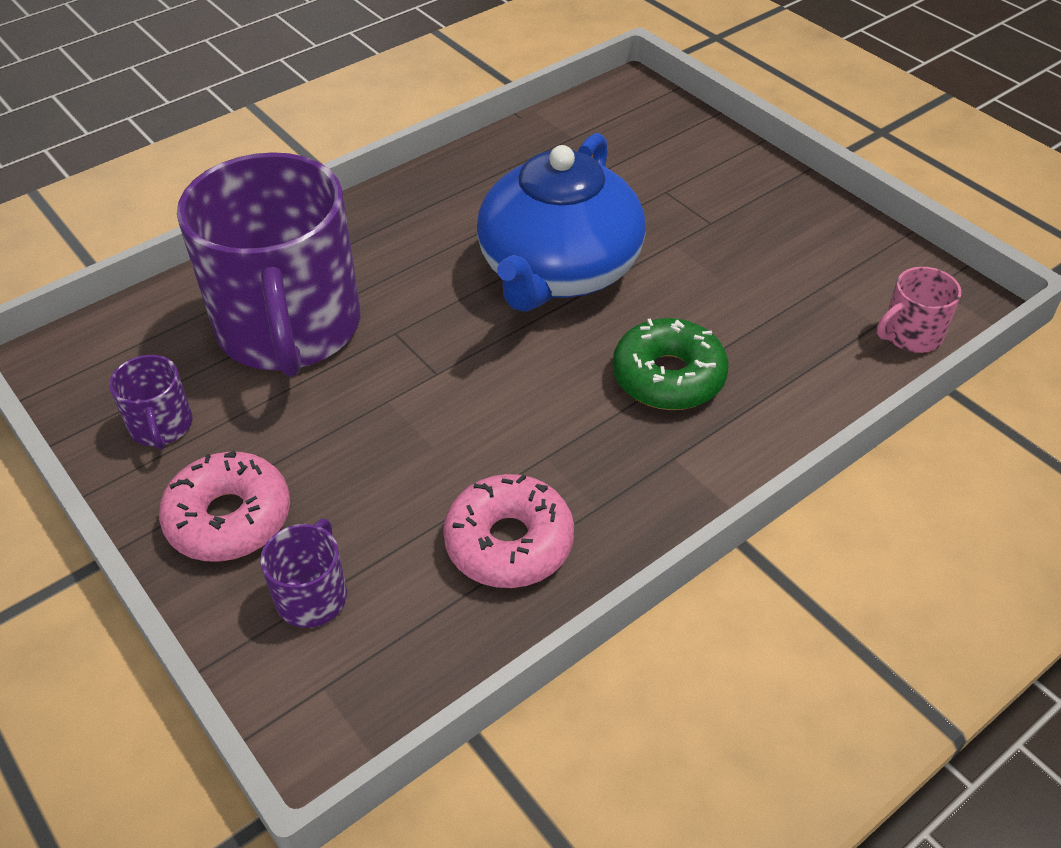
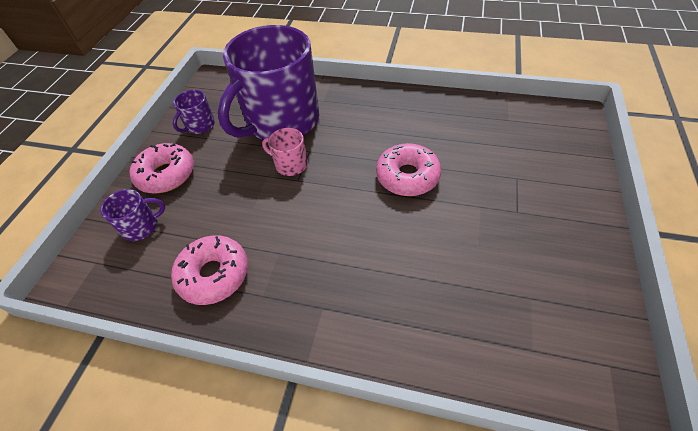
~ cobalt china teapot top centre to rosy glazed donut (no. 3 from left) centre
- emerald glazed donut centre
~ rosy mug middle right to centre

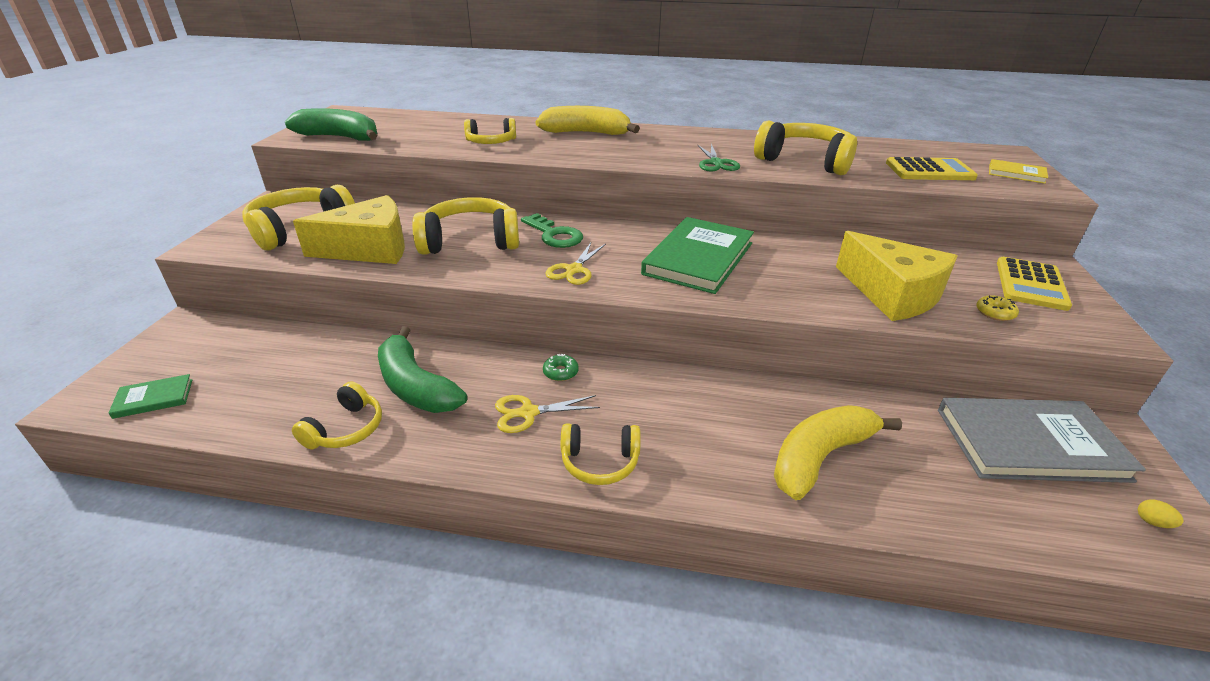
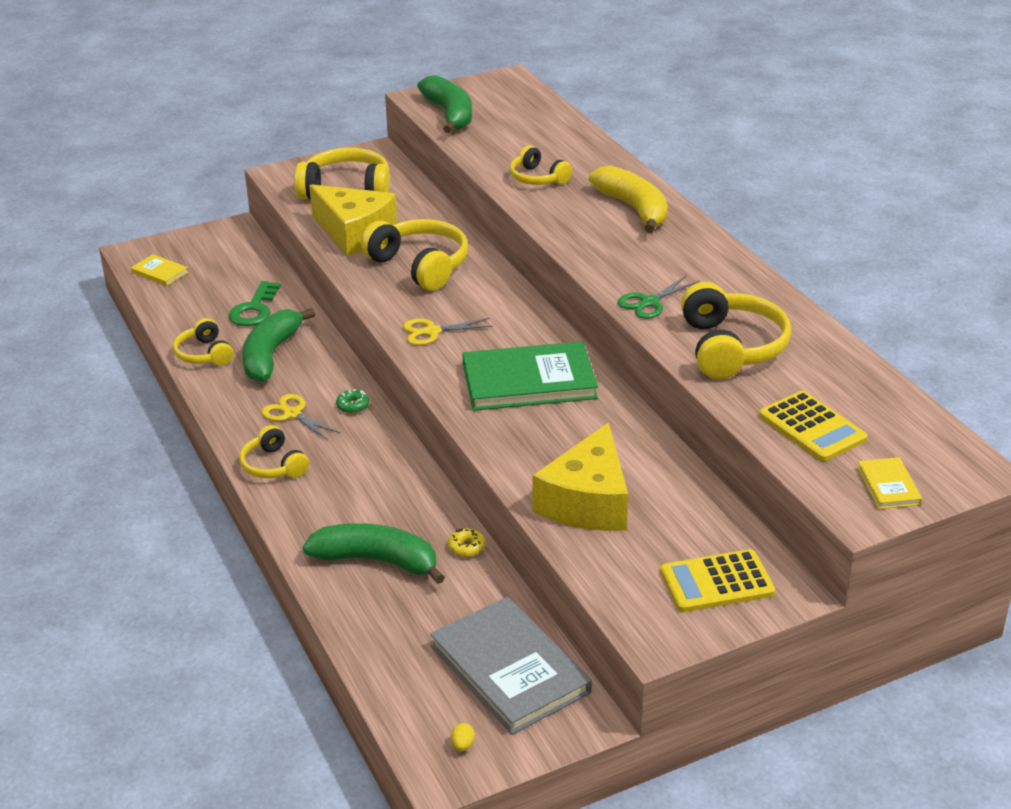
~ emerald hardback (no. 1 from left) middle left to golden hardback (no. 1 from left) middle left
~ golden headset (no. 2 from left in the first image) middle left = middle left 75 degrees clockwise
~ emerald latchkey centre to middle left
~ golden banana (no. 2 from left) middle right to emerald banana (no. 2 from left) bottom centre
~ golden glazed donut middle right to bottom centre

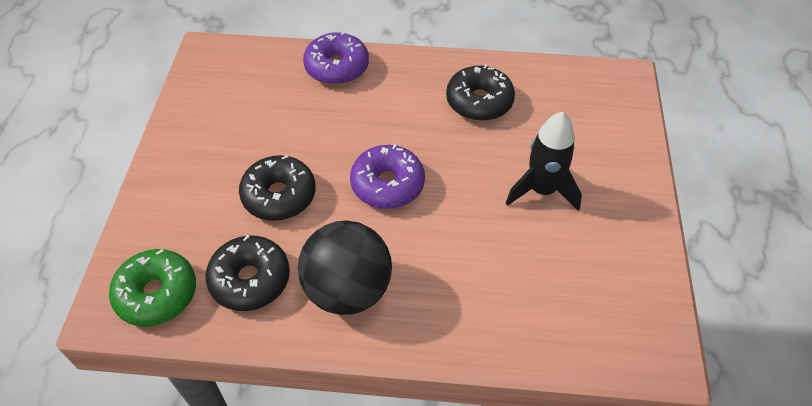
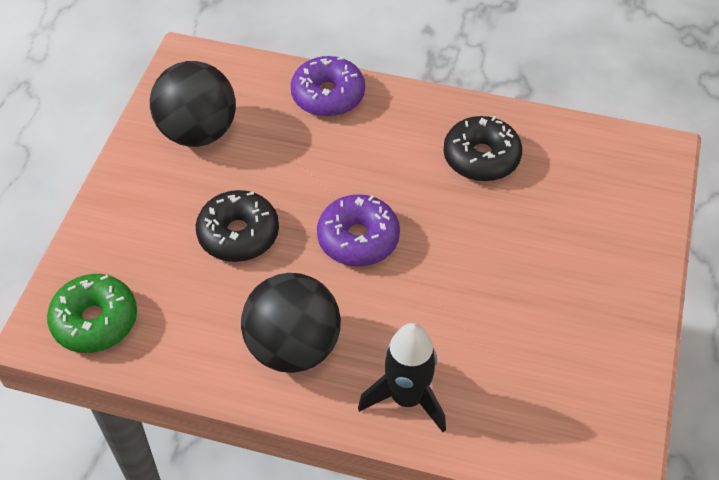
- jet-black glazed donut (no. 1 from left) bottom left
~ jet-black rocket middle right to bottom centre
+ jet-black ball (no. 1 from left) top left

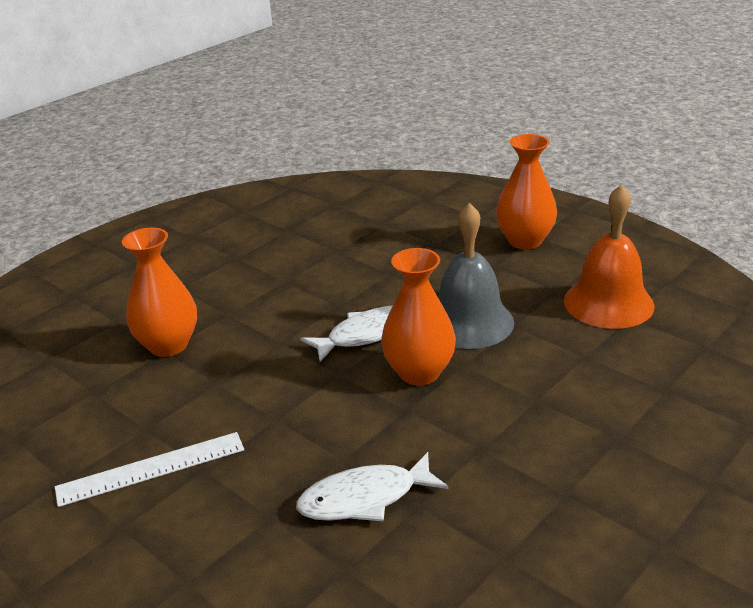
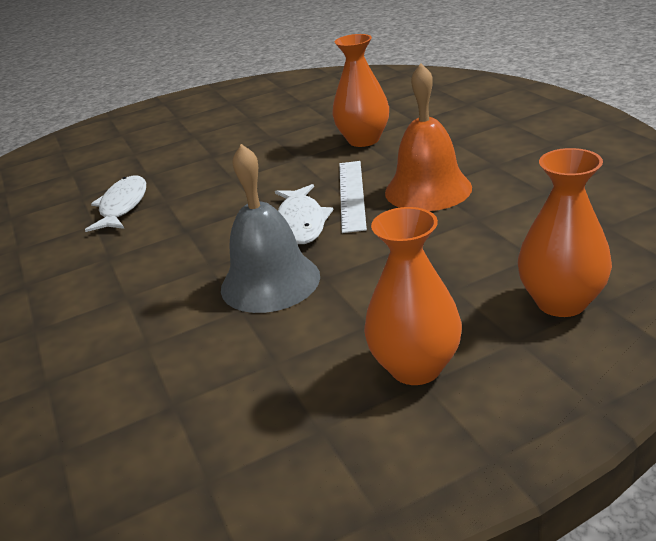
~ white measuring stick bottom left to centre
~ orange-coloured tall vase (no. 2 from left in the first image) centre to orange-coloured tall vase (no. 3 from left) middle right
~ orange-coloured bell middle right to top centre

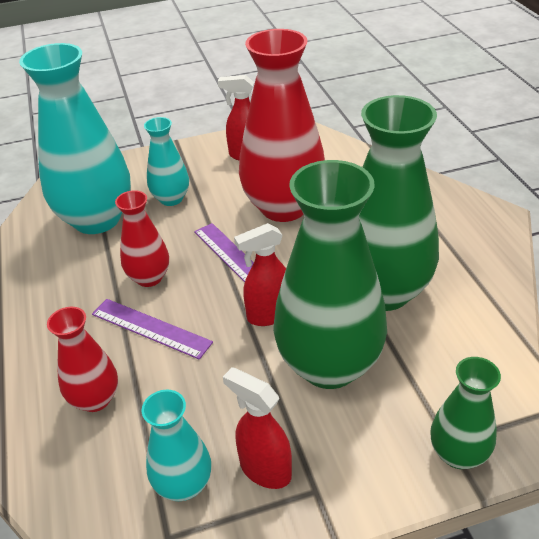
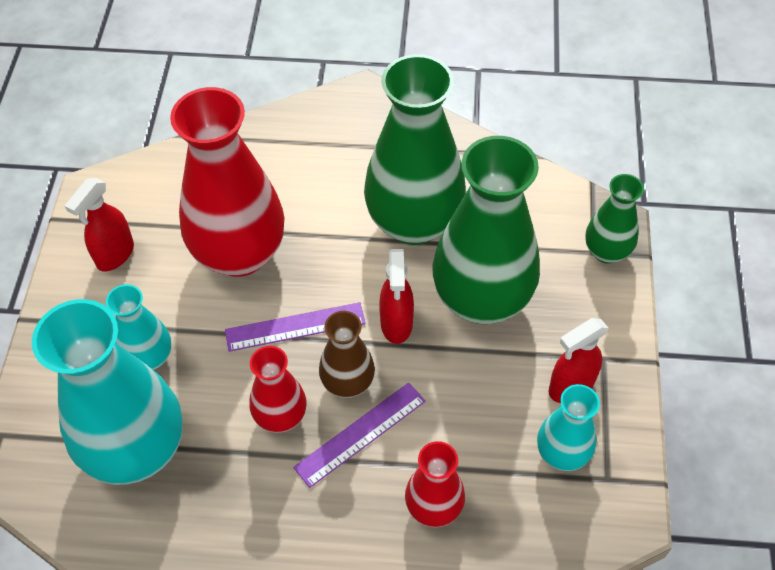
+ brown tall vase centre

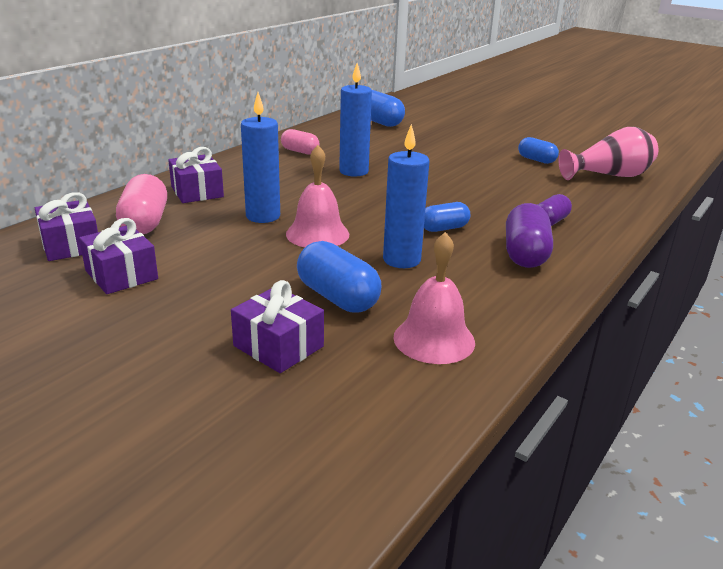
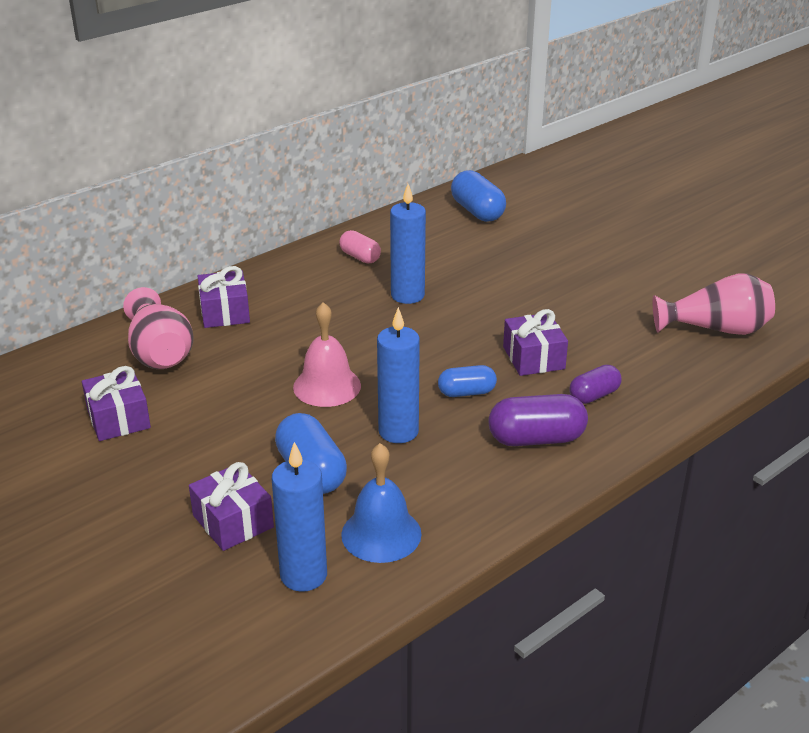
~ royal purple present (no. 1 from left in the first image) middle left to royal purple present (no. 4 from left) centre
~ rosy pill shape (no. 1 from left) middle left to rosy tall vase (no. 1 from left) middle left
~ cobalt wax candle (no. 1 from left) top centre to bottom centre
~ rosy bell (no. 2 from left) centre to cobalt bell bottom centre
~ royal purple pill shape (no. 1 from left) middle right = centre 60 degrees clockwise
- cobalt pill shape (no. 4 from left) top right

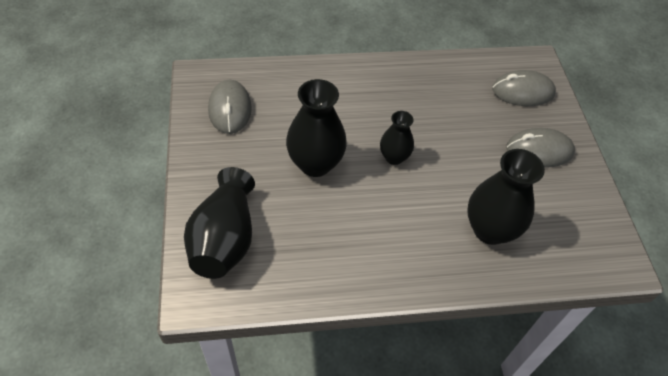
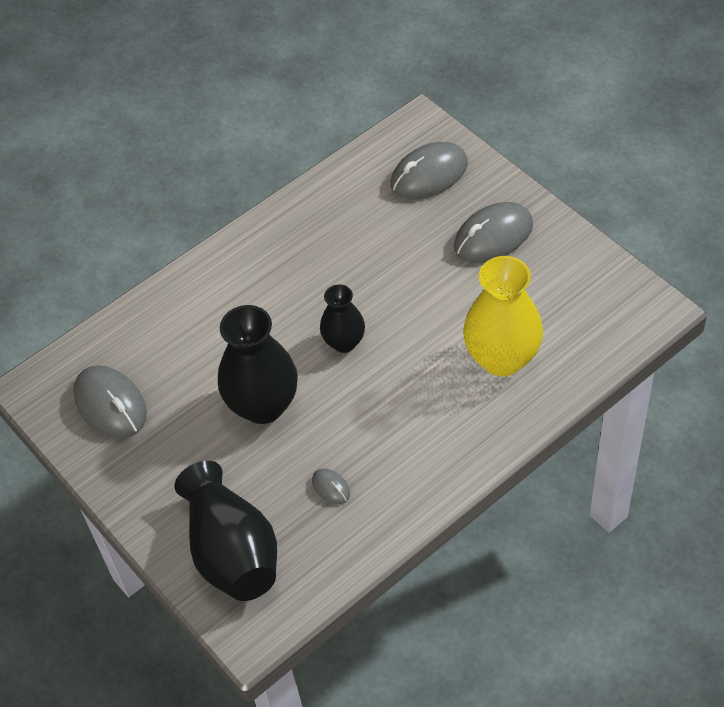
~ jet-black tall vase (no. 4 from left) middle right to golden tall vase middle right
+ grey computer mouse (no. 2 from left) bottom centre

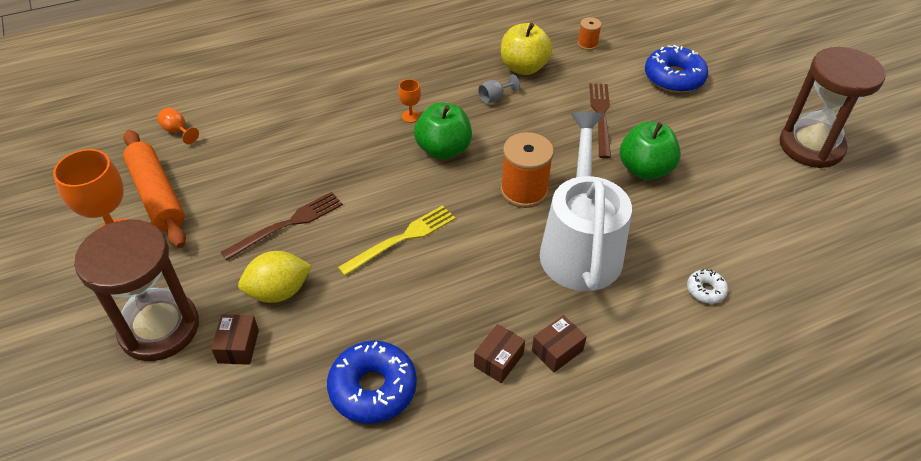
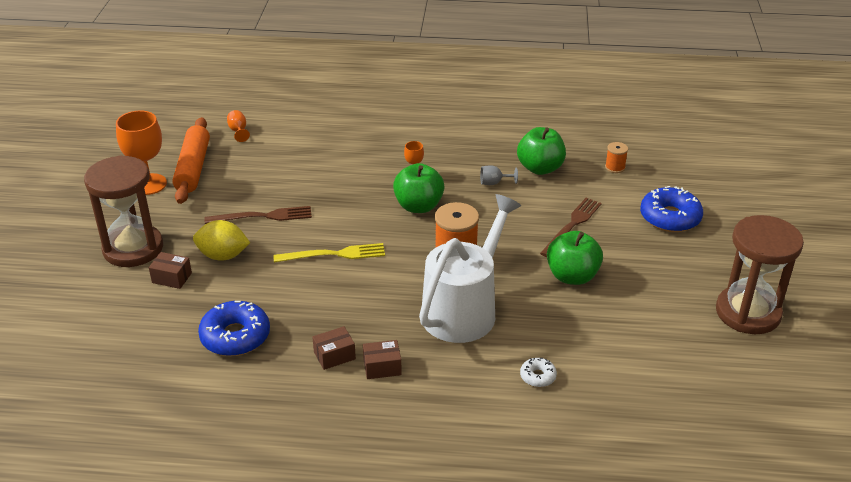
~ brown parcel (no. 1 from left) bottom left = middle left 75 degrees clockwise
~ golden toy apple top centre to emerald toy apple (no. 2 from left) top centre

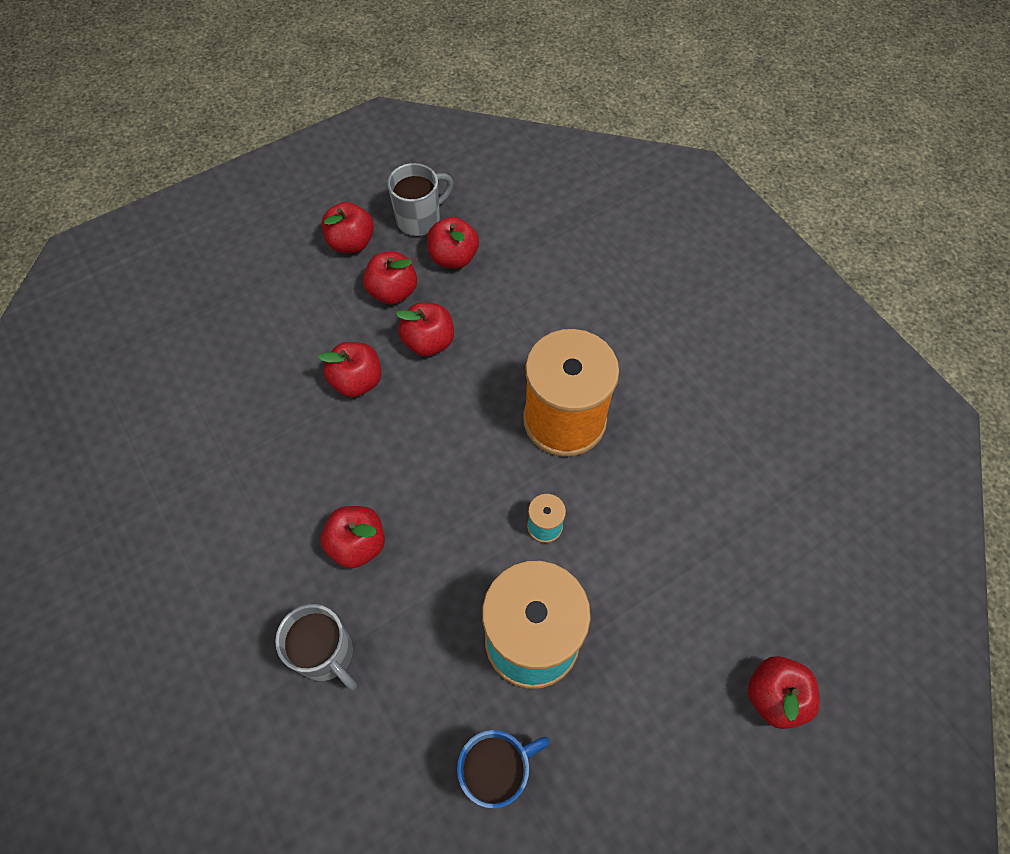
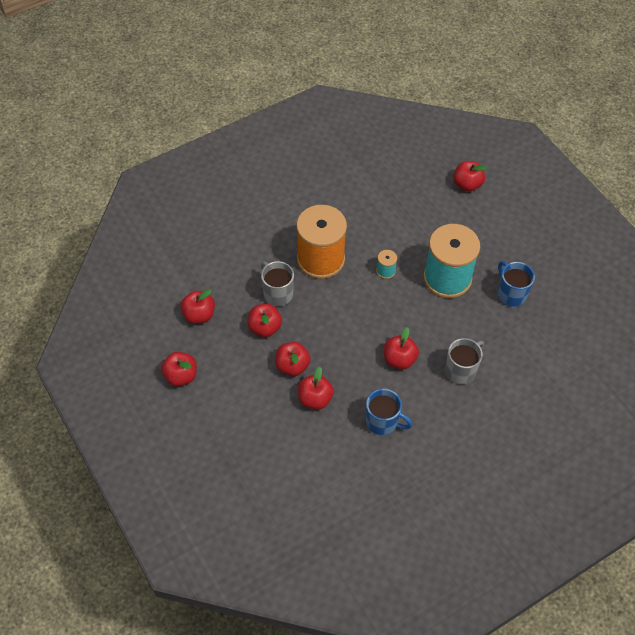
~ red toy apple (no. 4 from left in the first image) top centre to red toy apple (no. 5 from left) centre
~ grey mug (no. 2 from left in the first image) top centre to grey mug (no. 1 from left) centre
+ cobalt mug (no. 1 from left) centre

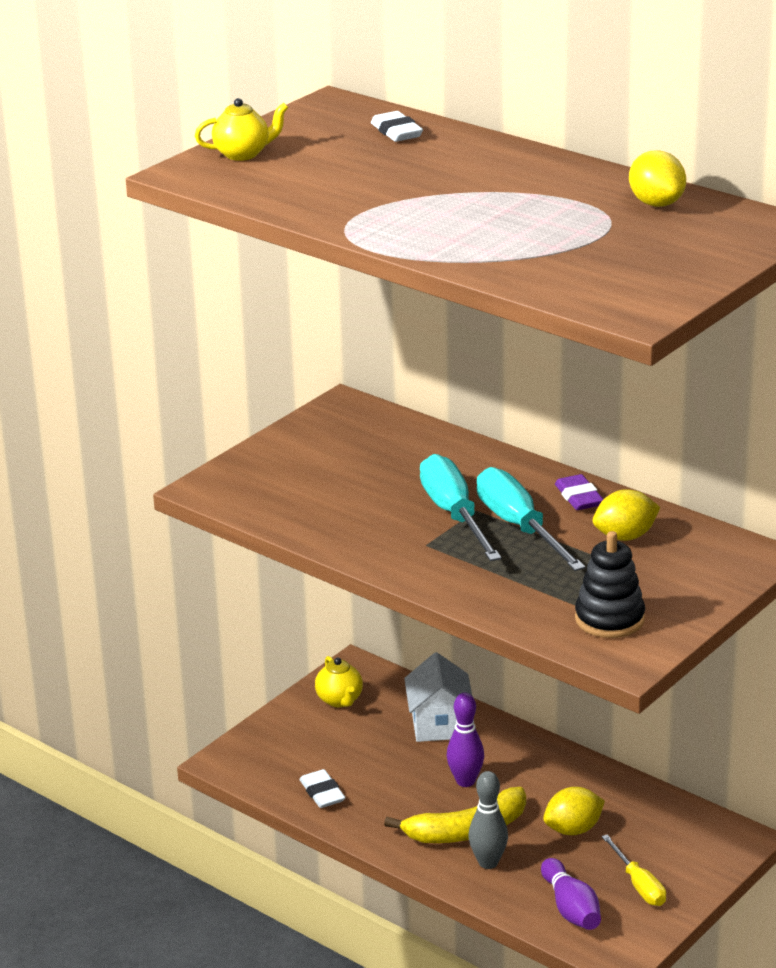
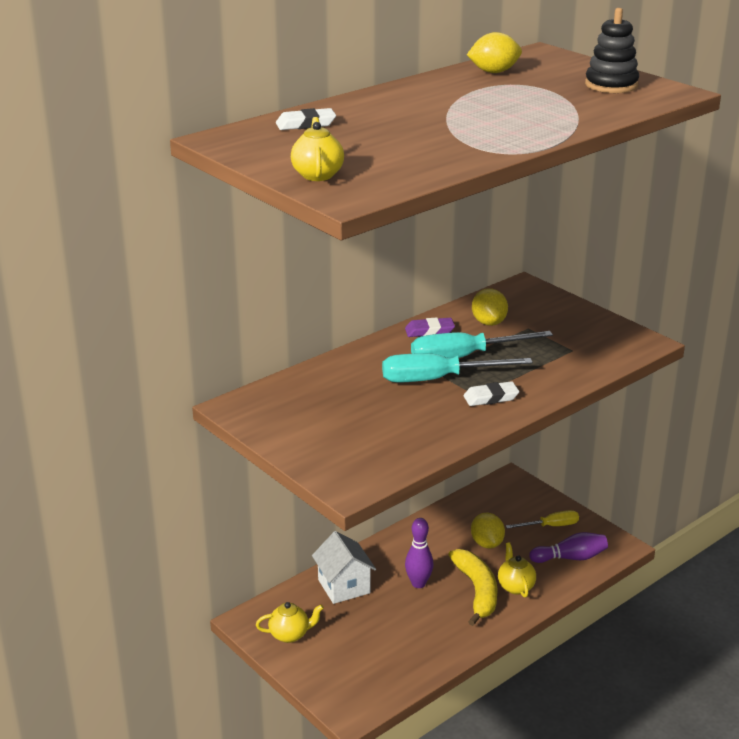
~ white gum eraser (no. 1 from left in the first image) bottom centre to white gum eraser (no. 2 from left) centre
~ white toy house bottom centre = bottom centre 60 degrees clockwise
~ grey bowling pin bottom centre to golden china teapot (no. 3 from left) bottom right
~ jet-black stacking rings middle right to top right

